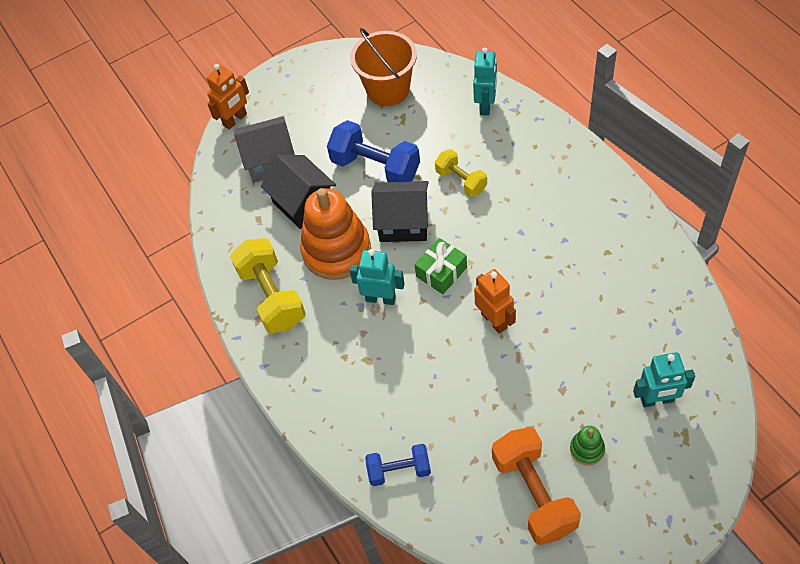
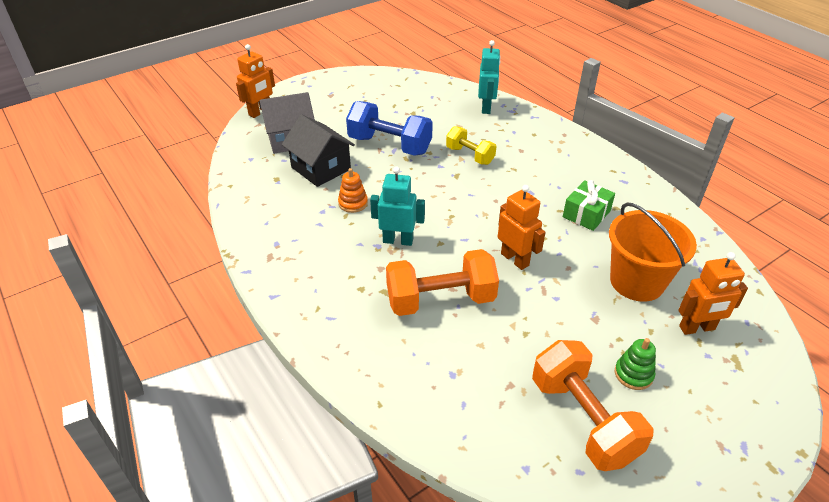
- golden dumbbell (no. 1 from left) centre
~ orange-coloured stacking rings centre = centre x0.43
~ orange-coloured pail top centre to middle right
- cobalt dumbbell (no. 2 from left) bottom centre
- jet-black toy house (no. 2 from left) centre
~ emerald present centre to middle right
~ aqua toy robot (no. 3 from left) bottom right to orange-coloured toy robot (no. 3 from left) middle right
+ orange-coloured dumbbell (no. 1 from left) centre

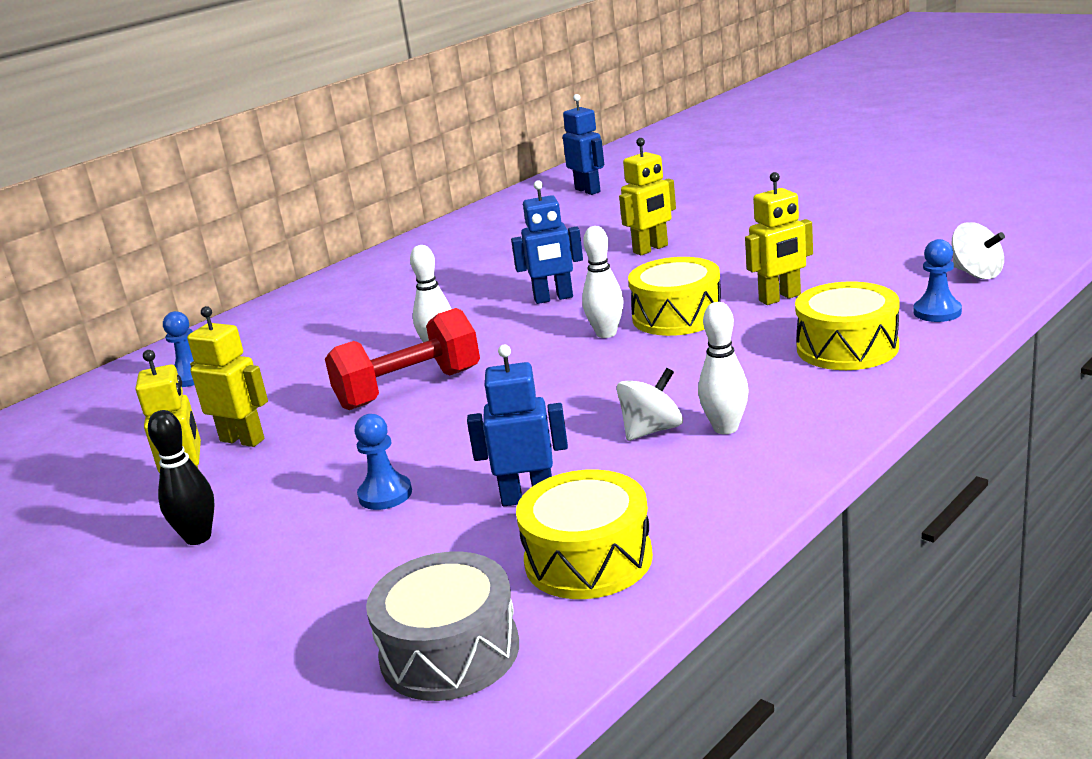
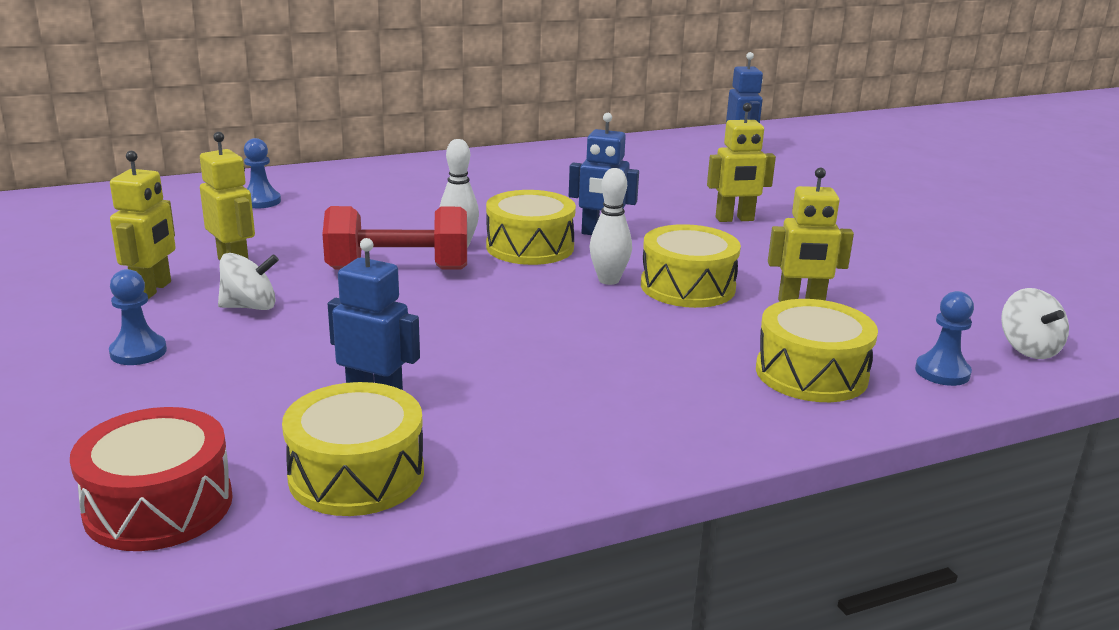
- jet-black bowling pin middle left
~ cobalt chess pawn (no. 2 from left in the first image) centre to cobalt chess pawn (no. 1 from left) middle left
~ grey toy drum bottom centre to red toy drum bottom left
~ white toy top (no. 1 from left) centre to middle left
- white bowling pin (no. 3 from left) centre
+ golden toy drum (no. 2 from left) centre

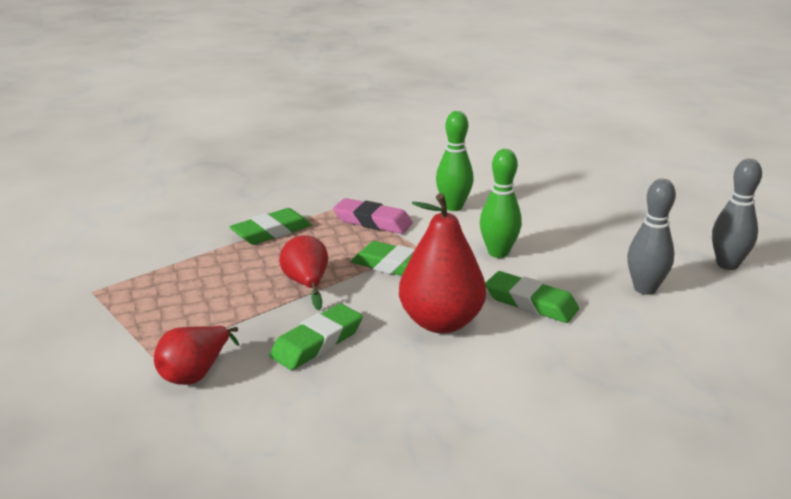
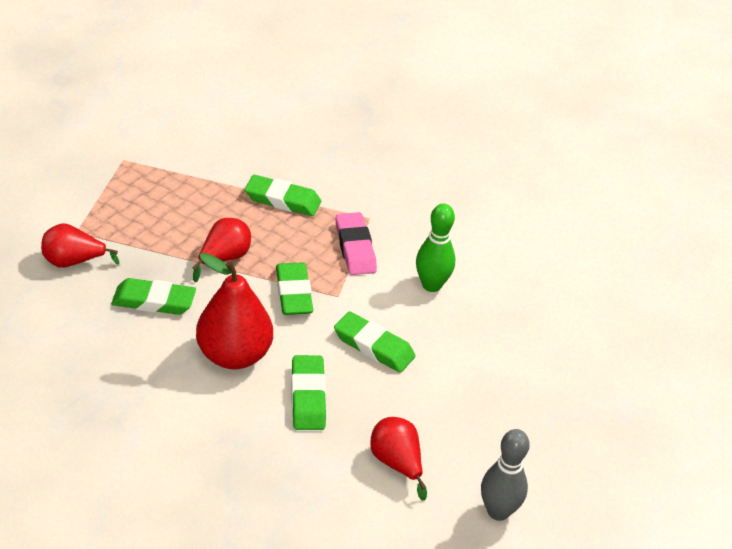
~ emerald bowling pin (no. 2 from left) centre to emerald gum eraser (no. 5 from left) centre
~ grey bowling pin (no. 1 from left) middle right to red toy pear (no. 4 from left) bottom centre

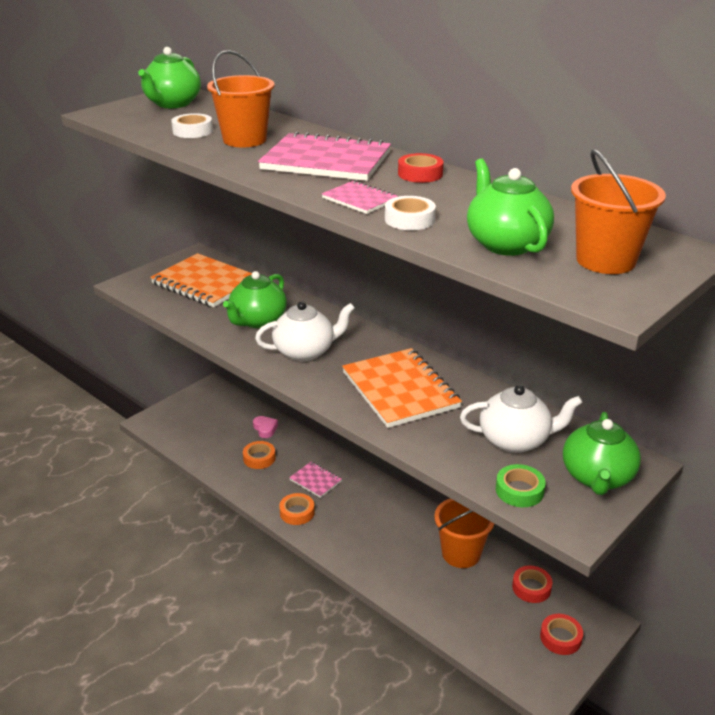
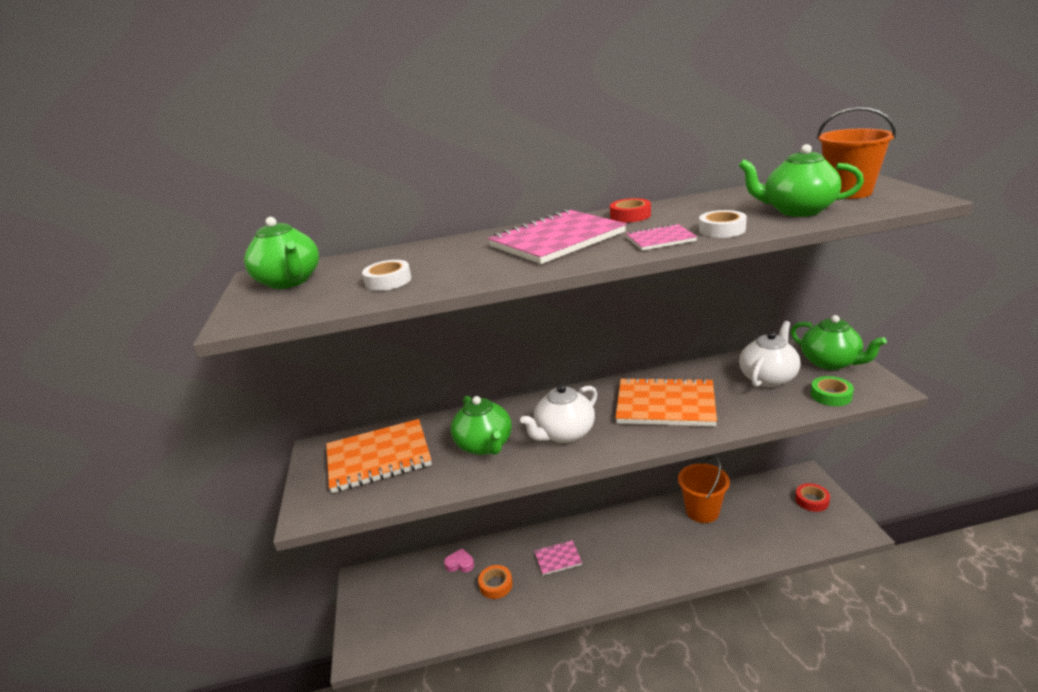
- orange-coloured pail (no. 1 from left) top centre
~ white china teapot (no. 1 from left) centre = centre 150 degrees counterclockwise
- orange-coloured sticky tape (no. 2 from left) bottom centre
- red sticky tape (no. 2 from left) bottom right

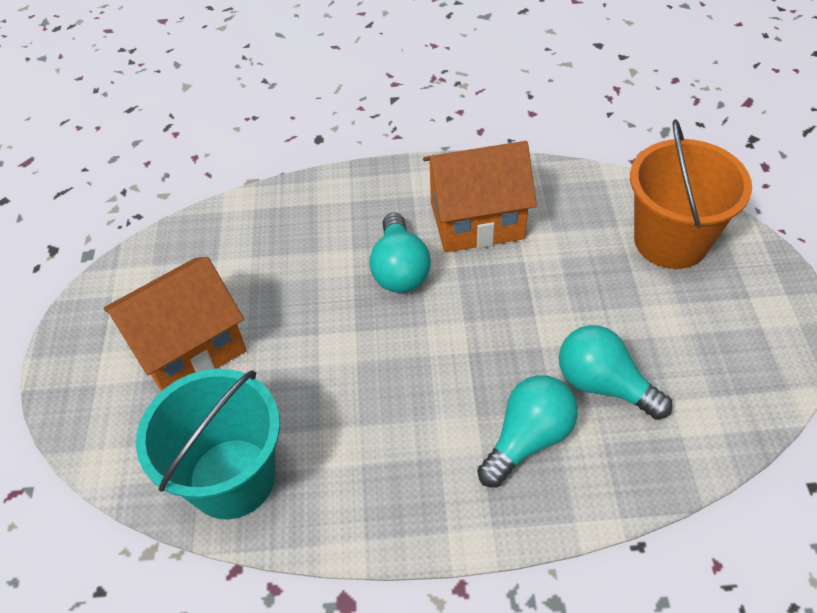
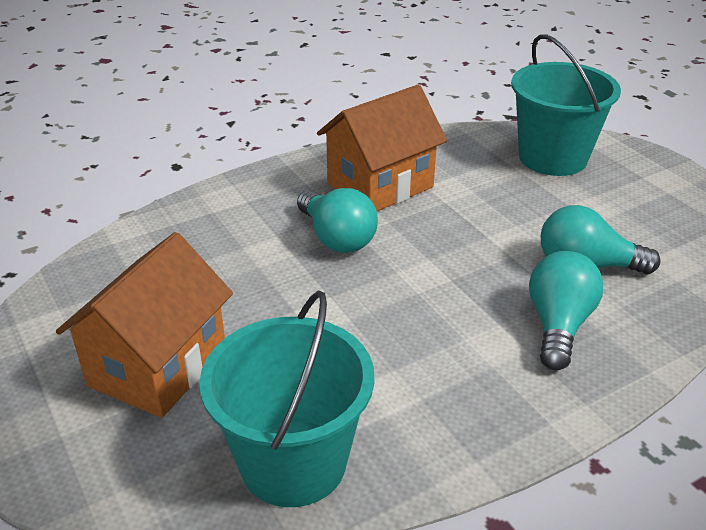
~ orange-coloured pail top right to aqua pail (no. 2 from left) top right

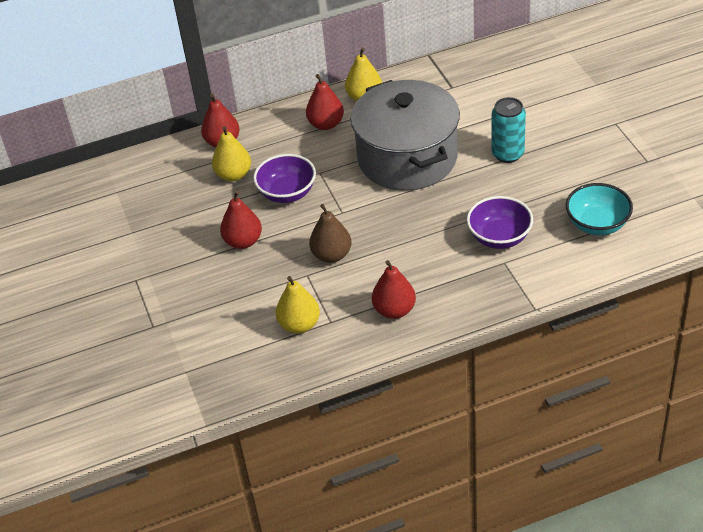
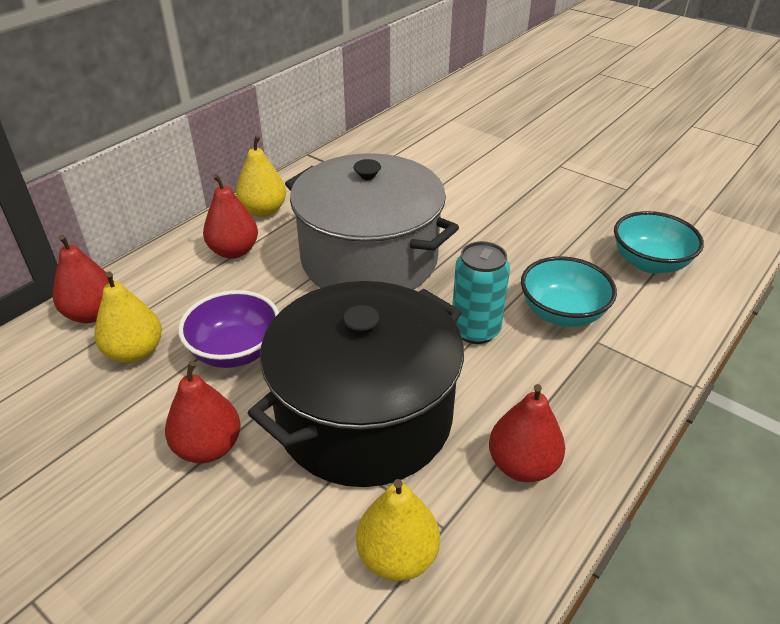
~ brown toy pear centre to jet-black stockpot centre
~ royal purple bowl (no. 2 from left) middle right to aqua bowl (no. 1 from left) middle right
~ aqua tin top right to centre

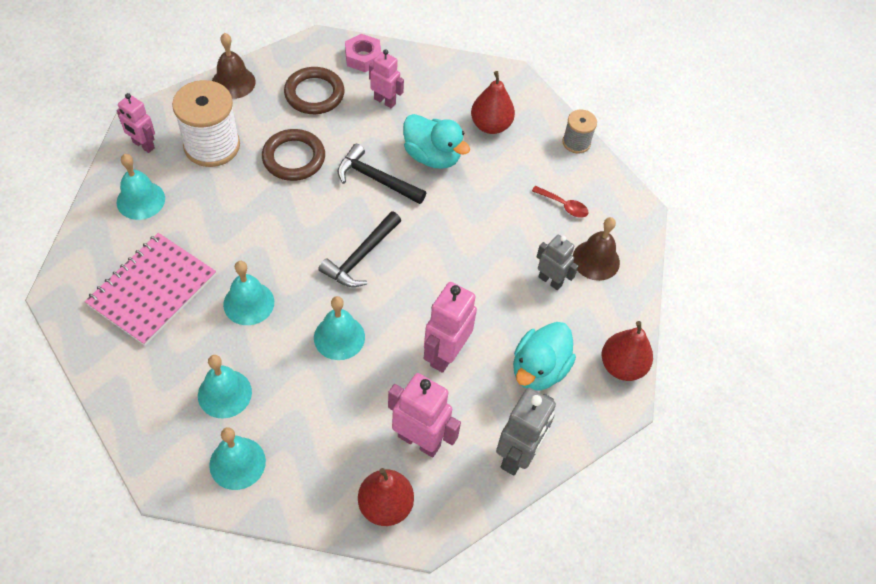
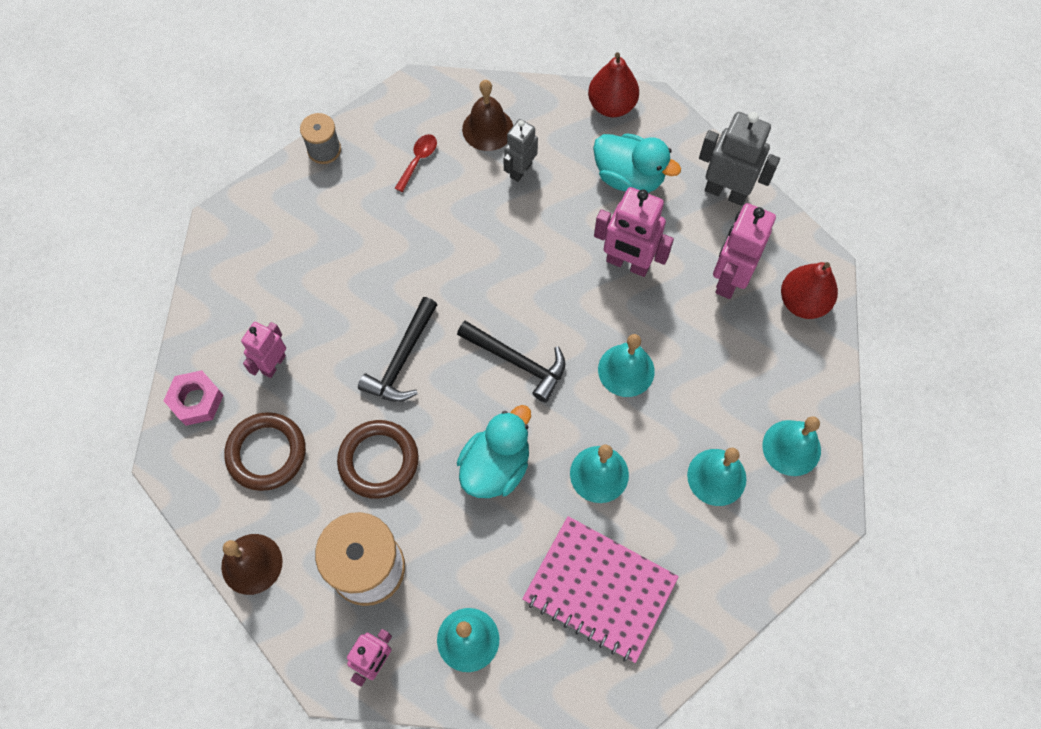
~ aqua duck (no. 1 from left) top centre to centre
- red toy pear (no. 2 from left) top centre

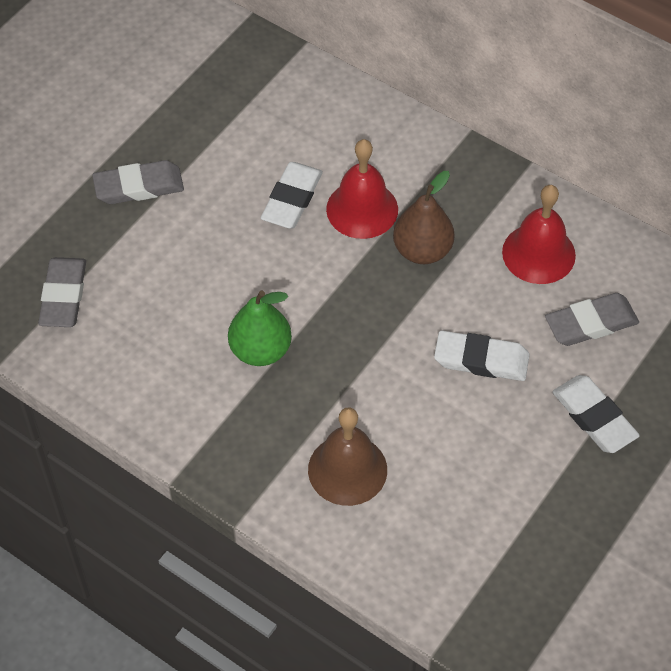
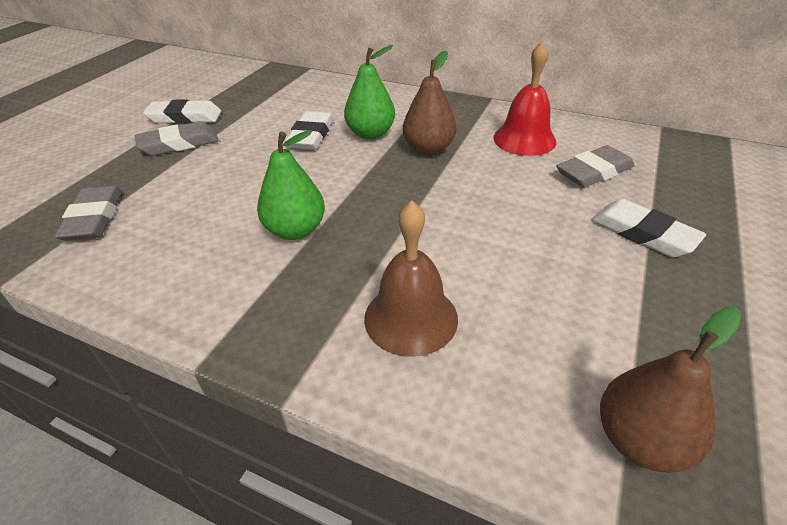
~ red bell (no. 1 from left) top centre to emerald toy pear (no. 2 from left) top centre
~ white gum eraser (no. 2 from left in the first image) middle right to white gum eraser (no. 1 from left) top left
+ brown toy pear (no. 2 from left) bottom right

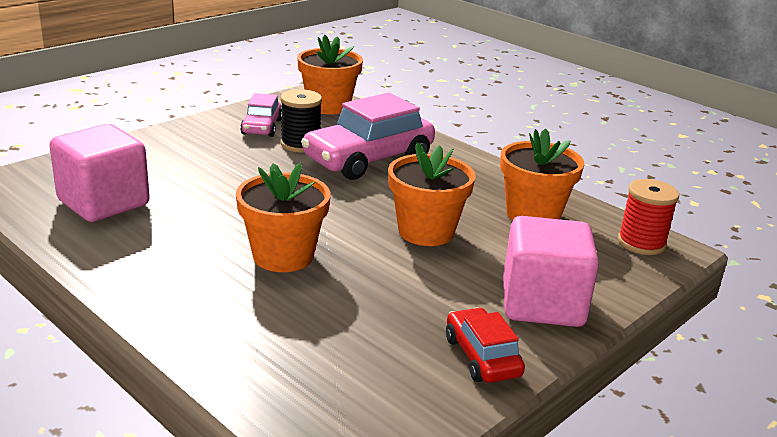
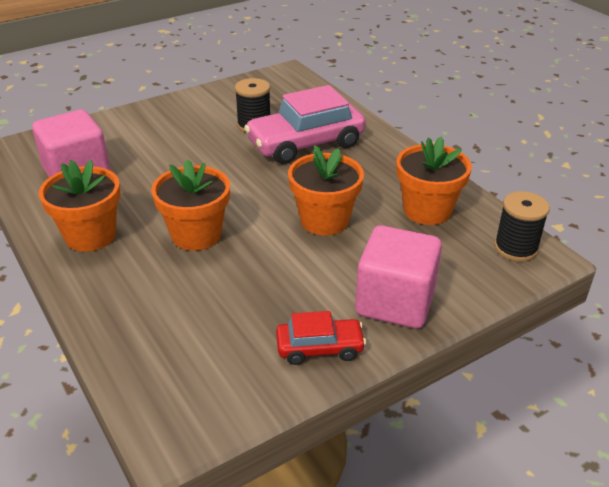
- rosy toy car (no. 1 from left) top centre
~ orange-coloured potted plant (no. 2 from left in the first image) top centre to orange-coloured potted plant (no. 1 from left) middle left
~ red toy car bottom centre = bottom centre 90 degrees clockwise
~ red bobbin middle right to jet-black bobbin (no. 2 from left) middle right

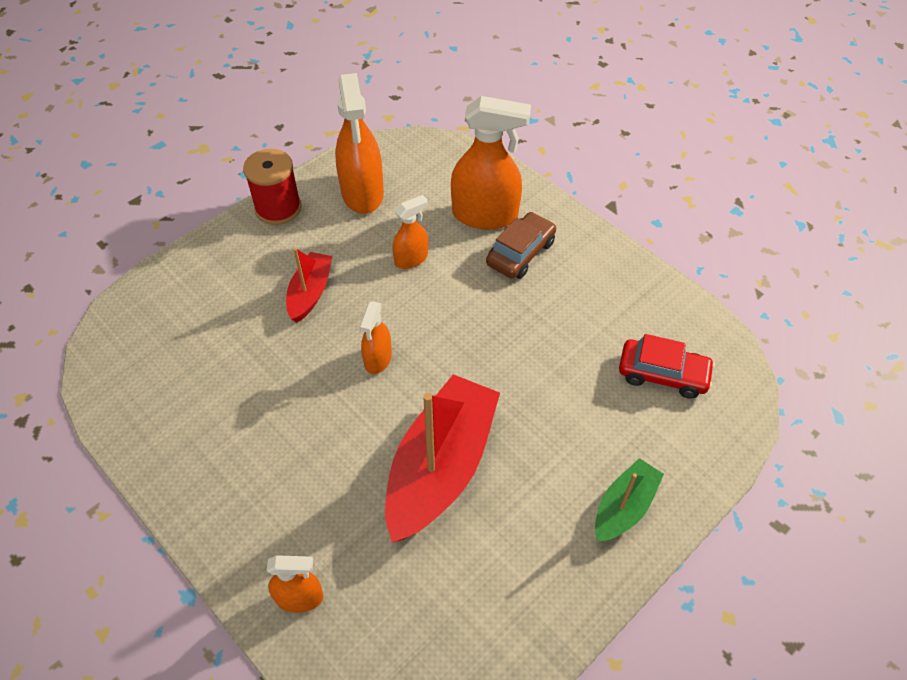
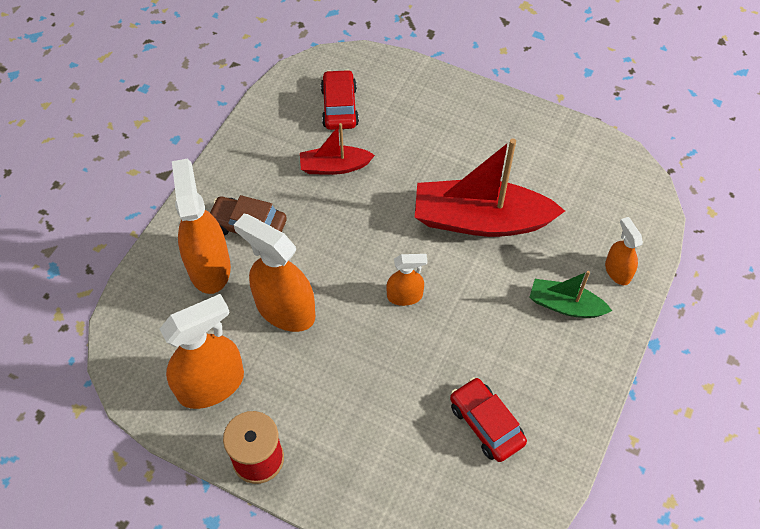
~ red boat (no. 1 from left) centre to top centre
~ orange-coloured spray bottle (no. 4 from left in the first image) centre = centre x1.87
~ emerald boat bottom right to middle right
+ red toy car (no. 2 from left) bottom centre

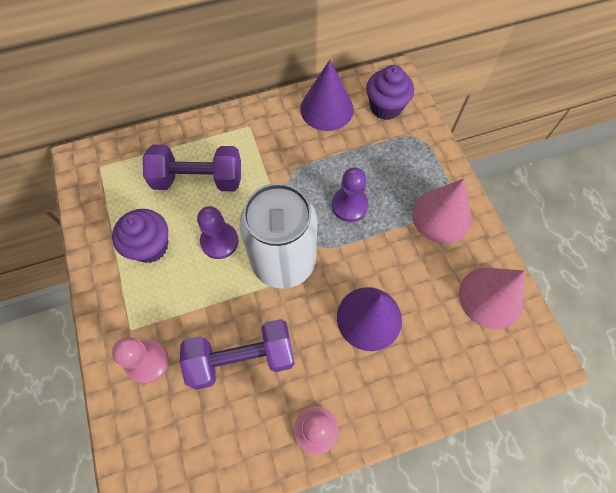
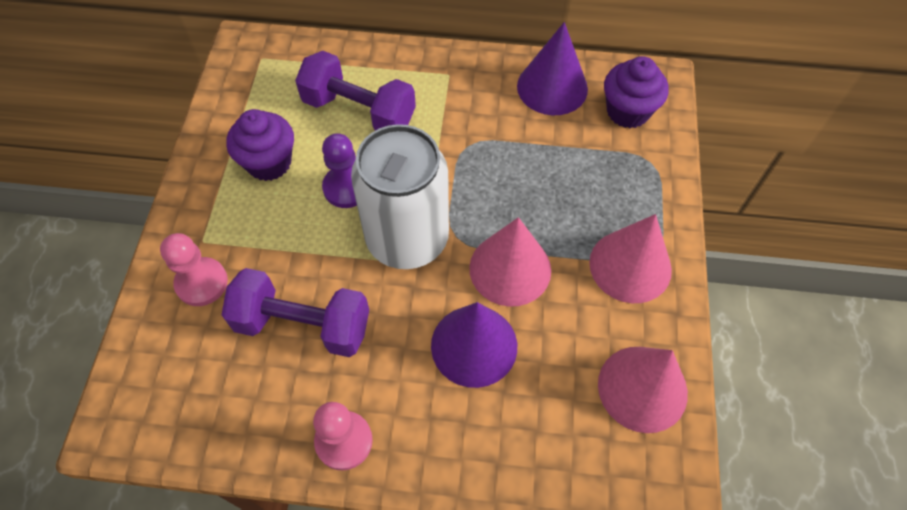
- royal purple chess pawn (no. 2 from left) centre
+ rosy solid cone (no. 1 from left) centre

